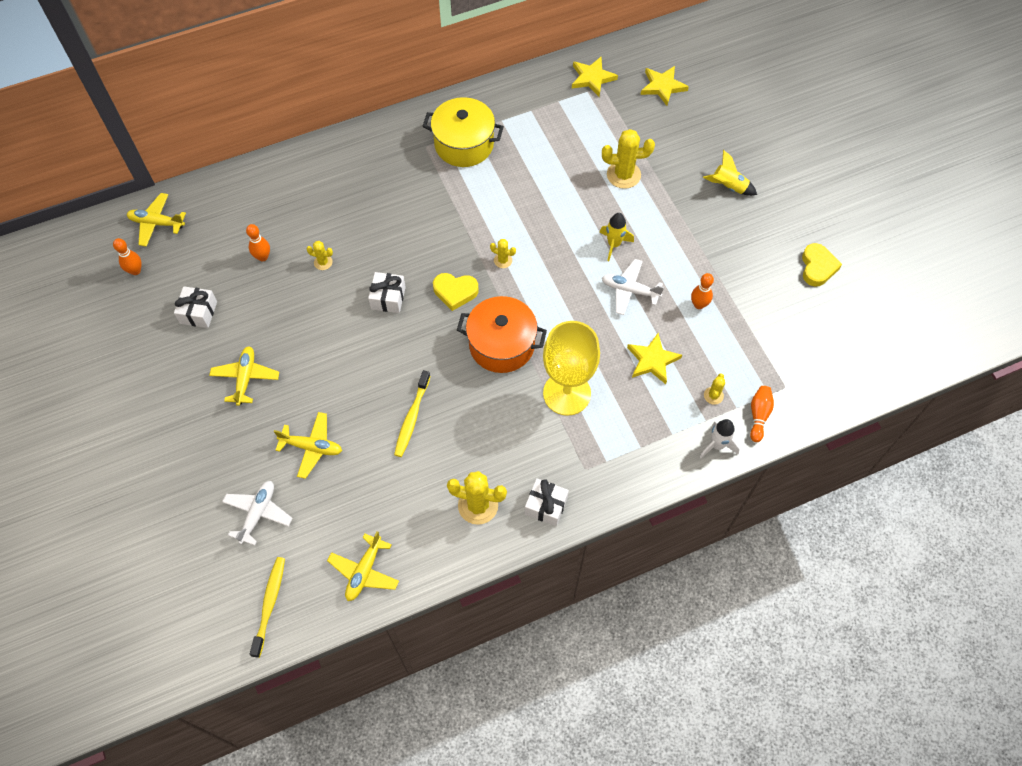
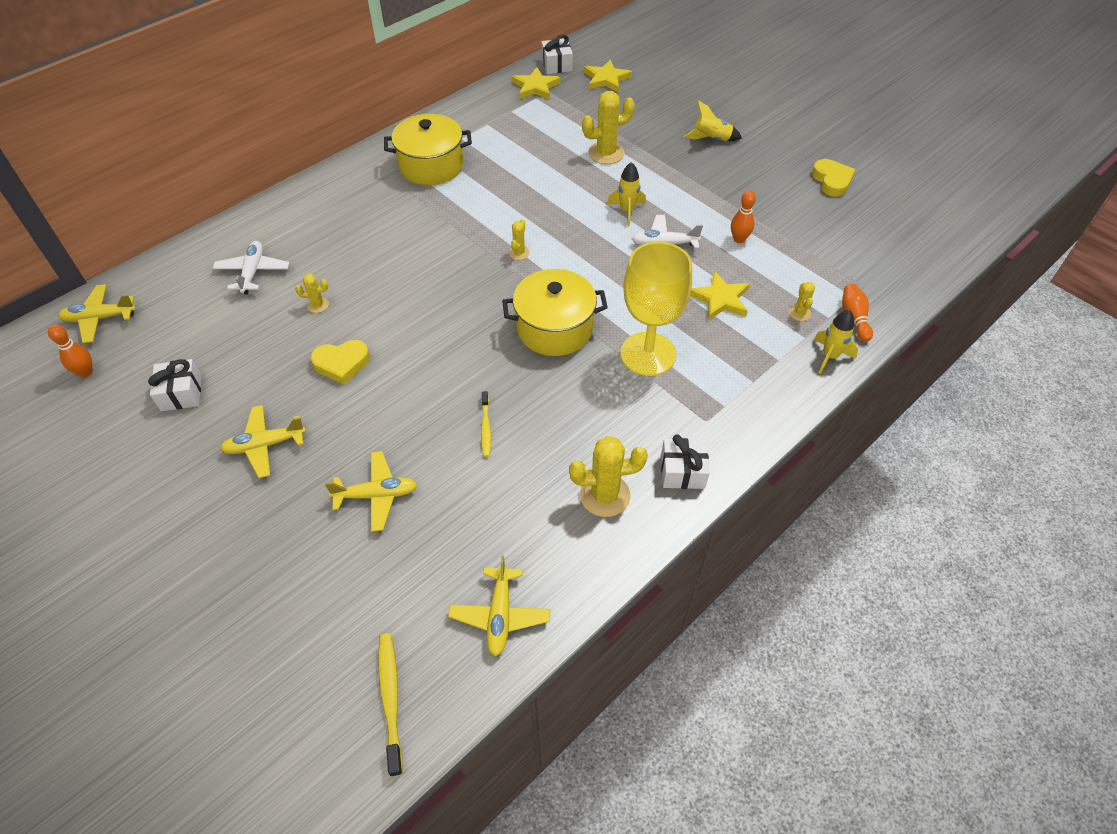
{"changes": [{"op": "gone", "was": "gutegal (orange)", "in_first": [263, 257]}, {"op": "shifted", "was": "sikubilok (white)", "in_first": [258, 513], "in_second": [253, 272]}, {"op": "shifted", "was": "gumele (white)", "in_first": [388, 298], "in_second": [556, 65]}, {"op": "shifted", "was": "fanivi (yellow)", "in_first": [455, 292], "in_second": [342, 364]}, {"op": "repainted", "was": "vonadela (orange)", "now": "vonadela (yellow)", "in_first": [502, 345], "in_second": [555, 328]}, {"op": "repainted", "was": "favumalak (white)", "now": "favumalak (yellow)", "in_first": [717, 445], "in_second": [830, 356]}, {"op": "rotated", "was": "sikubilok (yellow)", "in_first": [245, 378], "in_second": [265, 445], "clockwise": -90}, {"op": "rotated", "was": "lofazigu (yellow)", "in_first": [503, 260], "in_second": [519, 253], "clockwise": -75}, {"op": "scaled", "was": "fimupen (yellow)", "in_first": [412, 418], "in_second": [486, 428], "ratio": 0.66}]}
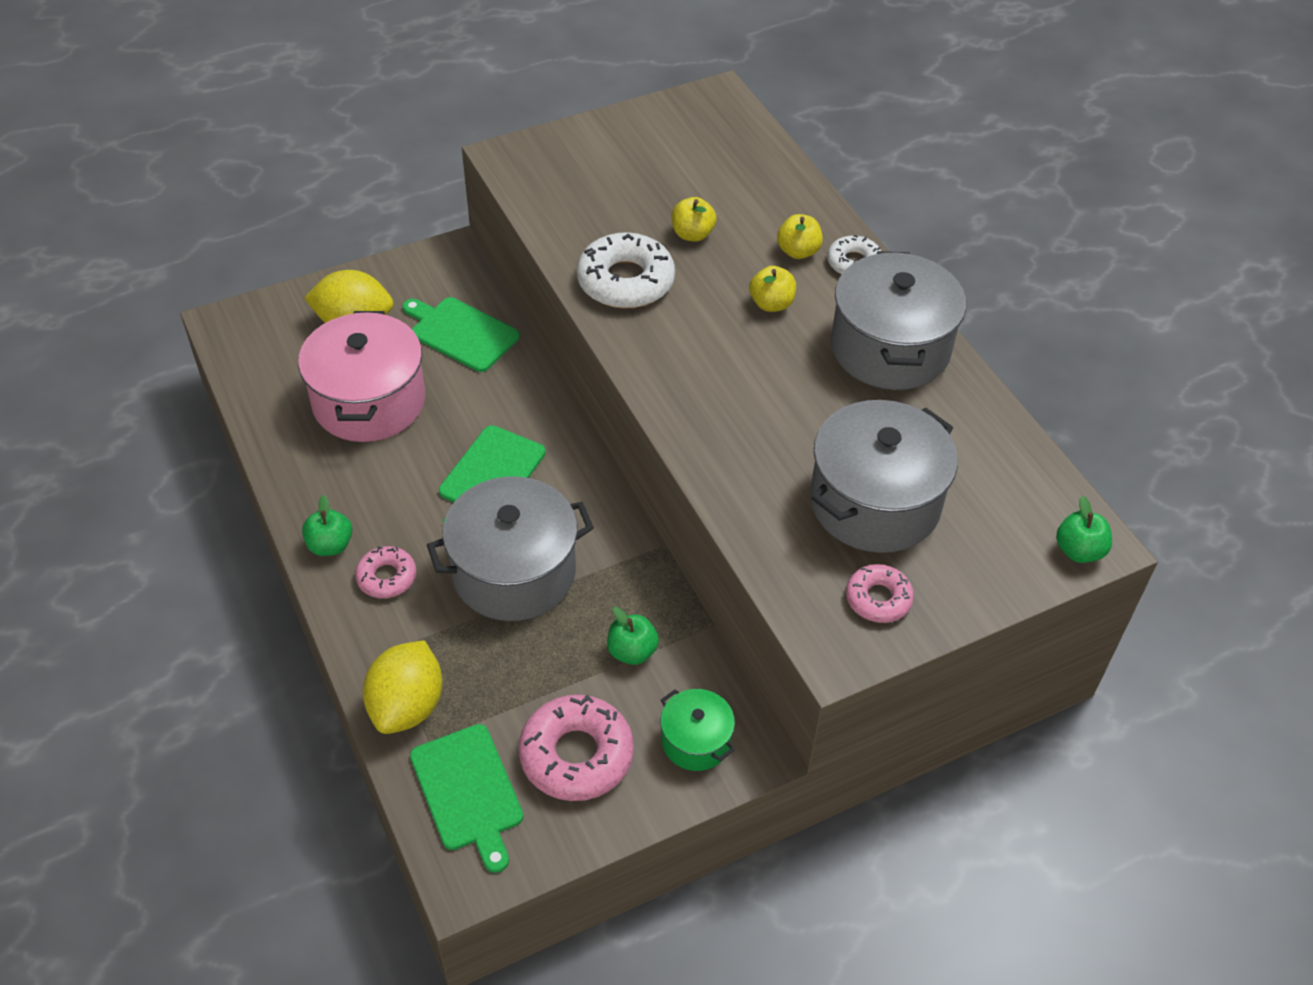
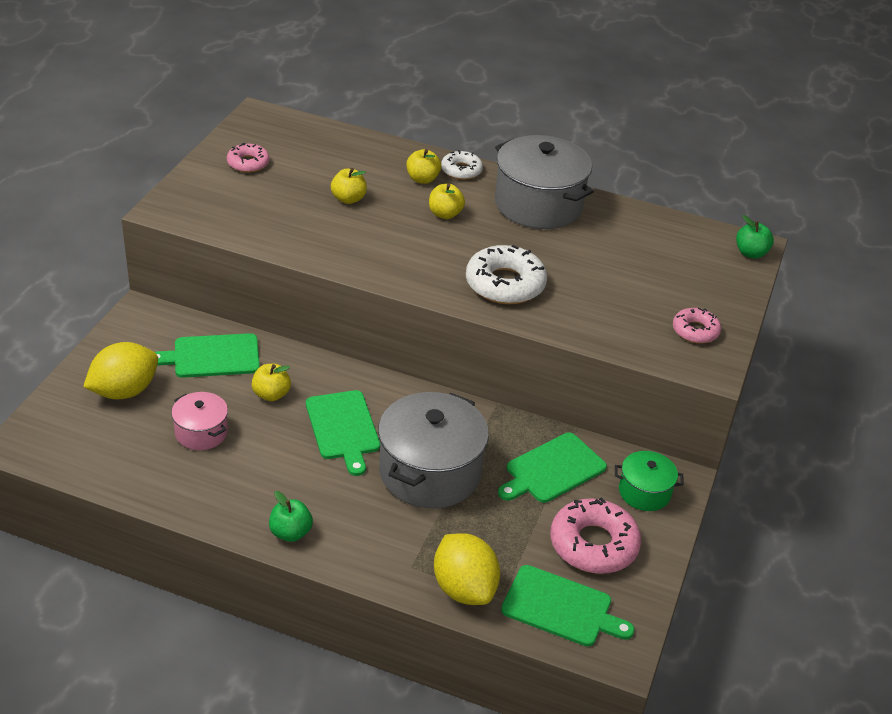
{"changes": [{"op": "gone", "was": "vonadela (grey)", "in_first": [875, 502]}, {"op": "new", "now": "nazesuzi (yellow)", "in_second": [271, 394]}, {"op": "shifted", "was": "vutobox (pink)", "in_first": [387, 577], "in_second": [248, 163]}, {"op": "shifted", "was": "vutobox (white)", "in_first": [625, 281], "in_second": [505, 284]}, {"op": "swapped", "was": "nazesuzi (green)", "now": "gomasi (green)", "in_first": [632, 651], "in_second": [552, 470]}, {"op": "scaled", "was": "vonadela (pink)", "in_first": [369, 401], "in_second": [201, 432], "ratio": 0.52}]}
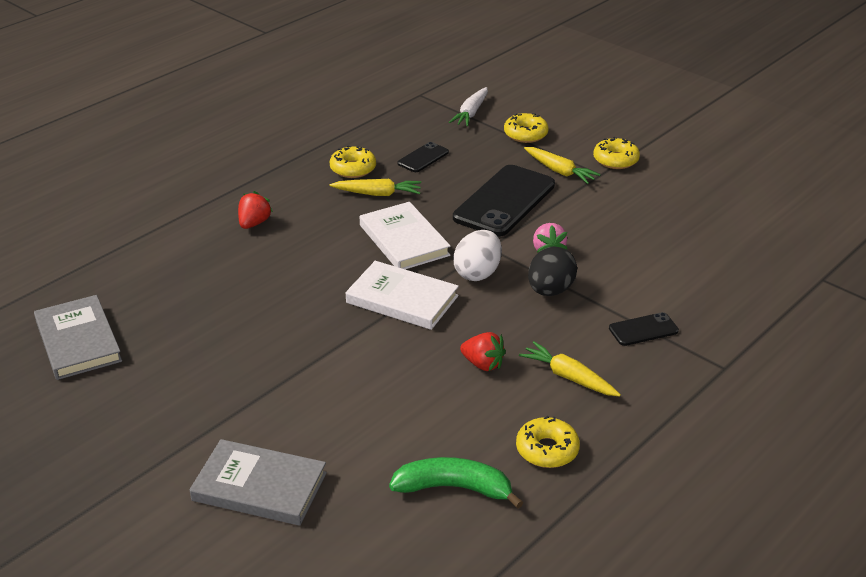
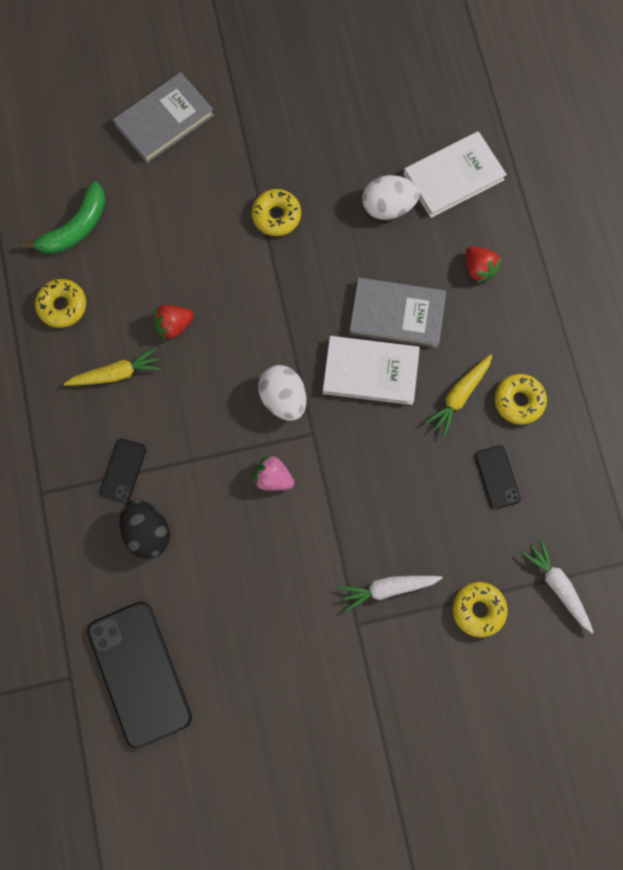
{"changes": [{"op": "new", "now": "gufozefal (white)", "in_second": [388, 207]}, {"op": "shifted", "was": "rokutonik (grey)", "in_first": [78, 341], "in_second": [397, 314]}, {"op": "shifted", "was": "rokutonik (white)", "in_first": [402, 299], "in_second": [453, 177]}, {"op": "shifted", "was": "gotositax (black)", "in_first": [504, 201], "in_second": [139, 673]}, {"op": "shifted", "was": "gufozefal (black)", "in_first": [550, 290], "in_second": [147, 532]}, {"op": "shifted", "was": "vutobox (yellow)", "in_first": [615, 160], "in_second": [276, 216]}, {"op": "repainted", "was": "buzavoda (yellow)", "now": "buzavoda (white)", "in_first": [559, 171], "in_second": [388, 588]}]}
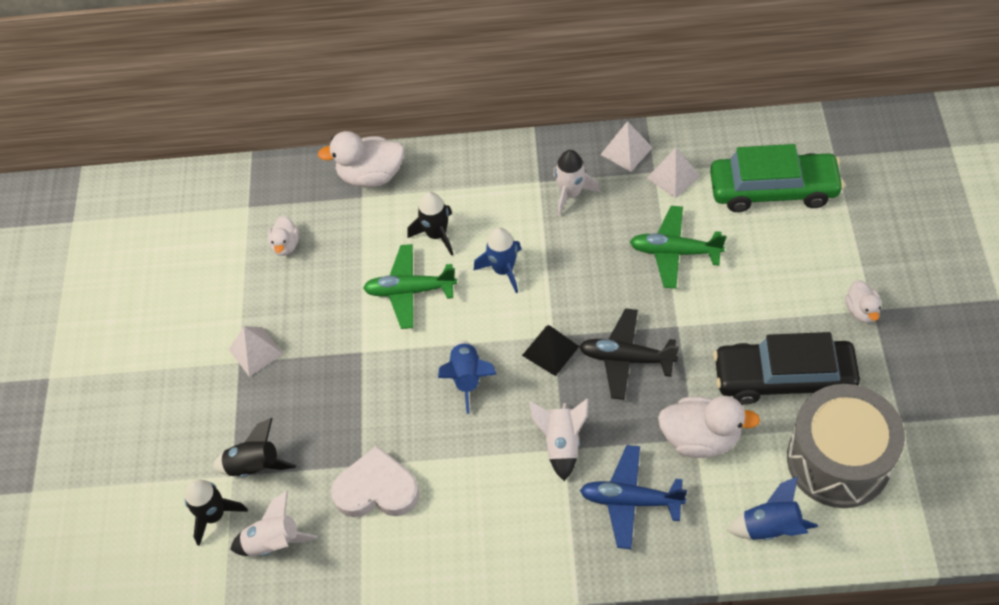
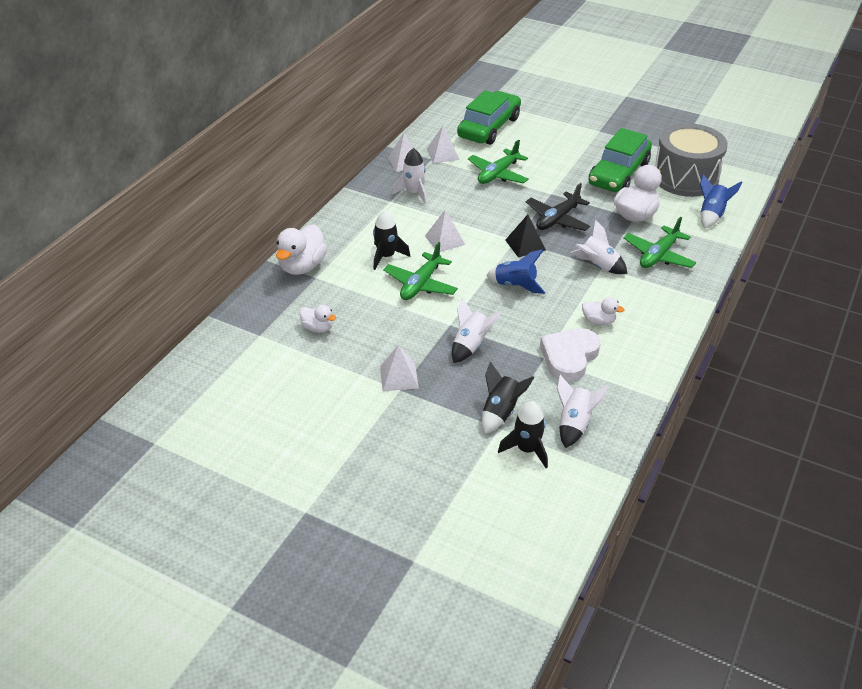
{"changes": [{"op": "new", "now": "favumalak (white)", "in_second": [471, 345]}, {"op": "shifted", "was": "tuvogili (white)", "in_first": [861, 310], "in_second": [598, 321]}, {"op": "swapped", "was": "favumalak (blue)", "now": "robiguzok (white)", "in_first": [503, 270], "in_second": [444, 240]}, {"op": "repainted", "was": "sikubilok (blue)", "now": "sikubilok (green)", "in_first": [630, 500], "in_second": [658, 255]}, {"op": "repainted", "was": "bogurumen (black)", "now": "bogurumen (green)", "in_first": [783, 378], "in_second": [618, 173]}]}
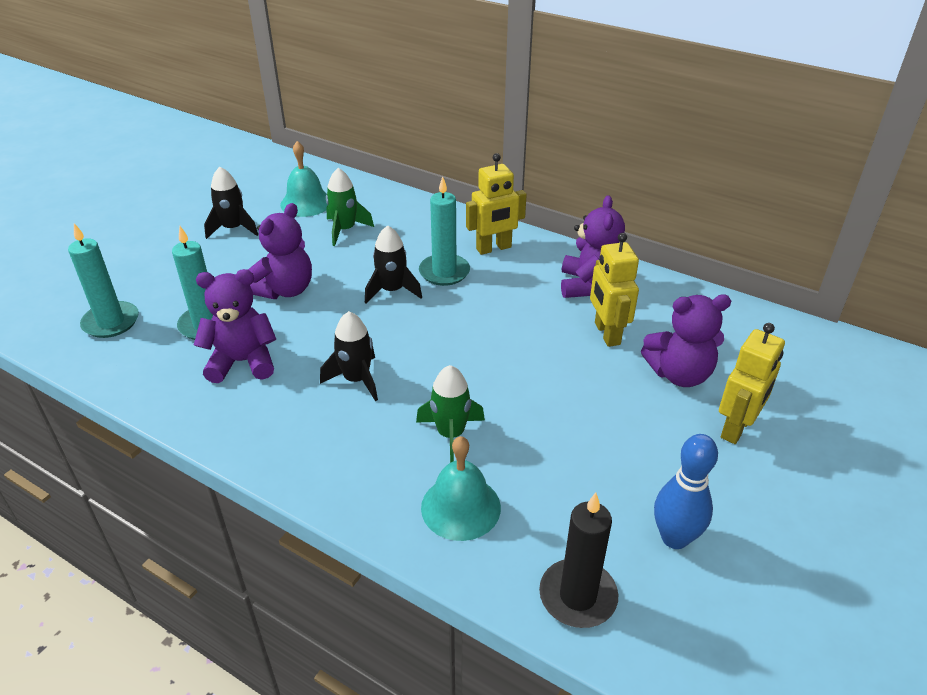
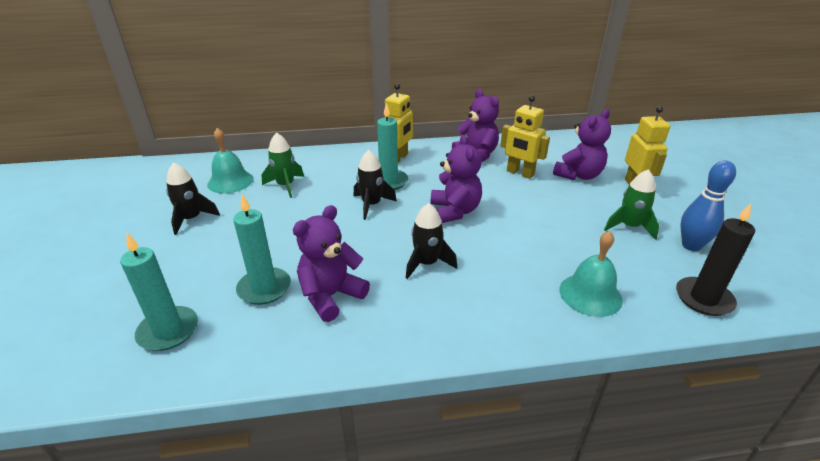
{"changes": [{"op": "shifted", "was": "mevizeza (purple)", "in_first": [285, 290], "in_second": [454, 211]}, {"op": "shifted", "was": "favumalak (green)", "in_first": [451, 434], "in_second": [629, 227]}]}
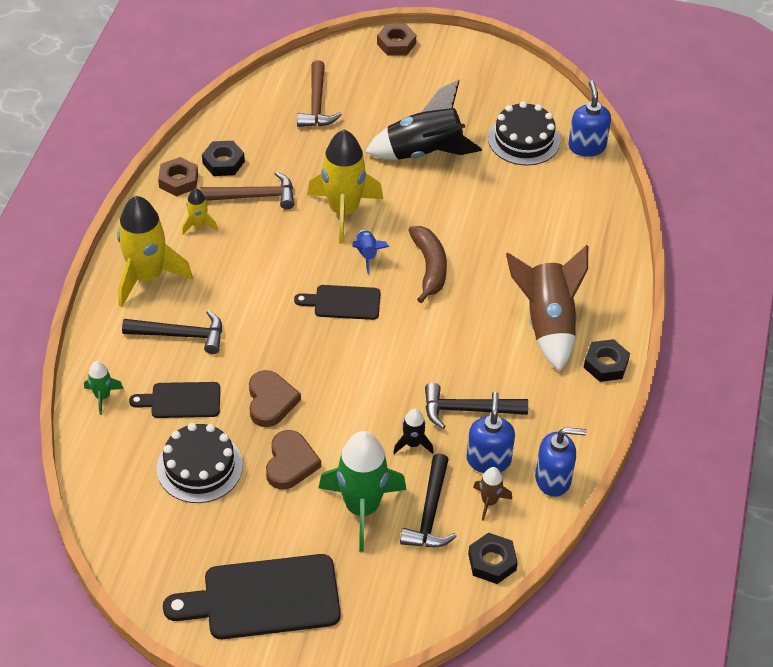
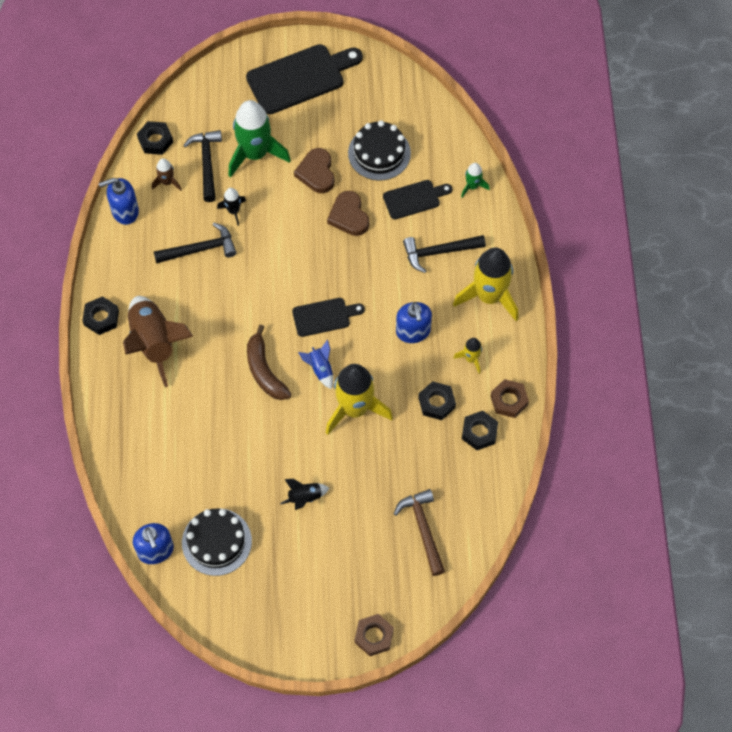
{"changes": [{"op": "shifted", "was": "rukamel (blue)", "in_first": [488, 460], "in_second": [413, 332]}, {"op": "swapped", "was": "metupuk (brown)", "now": "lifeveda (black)", "in_first": [255, 196], "in_second": [436, 403]}, {"op": "scaled", "was": "favumalak (black)", "in_first": [424, 152], "in_second": [305, 498], "ratio": 0.47}]}
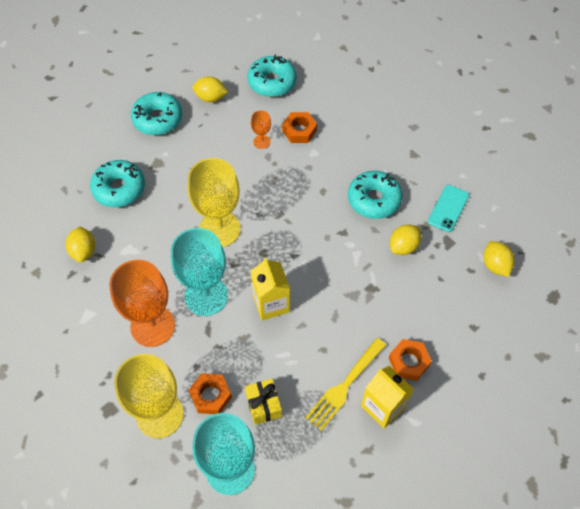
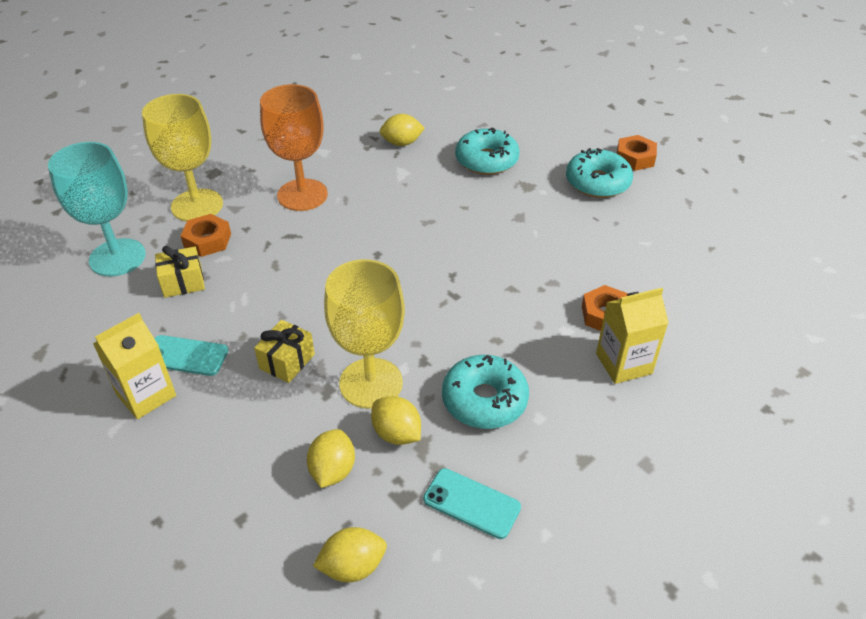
{"changes": [{"op": "gone", "was": "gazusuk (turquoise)", "in_first": [206, 296]}, {"op": "gone", "was": "vutobox (turquoise)", "in_first": [272, 82]}, {"op": "gone", "was": "gazusuk (orange)", "in_first": [261, 142]}, {"op": "new", "now": "gumele (yellow)", "in_second": [287, 361]}, {"op": "shifted", "was": "gazusuk (yellow)", "in_first": [219, 229], "in_second": [371, 383]}, {"op": "shifted", "was": "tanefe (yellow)", "in_first": [210, 97], "in_second": [332, 470]}, {"op": "shifted", "was": "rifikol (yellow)", "in_first": [271, 303], "in_second": [623, 363]}, {"op": "shifted", "was": "lifeveda (orange)", "in_first": [409, 362], "in_second": [635, 158]}, {"op": "swapped", "was": "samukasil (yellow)", "now": "gotositax (turquoise)", "in_first": [344, 386], "in_second": [186, 356]}]}
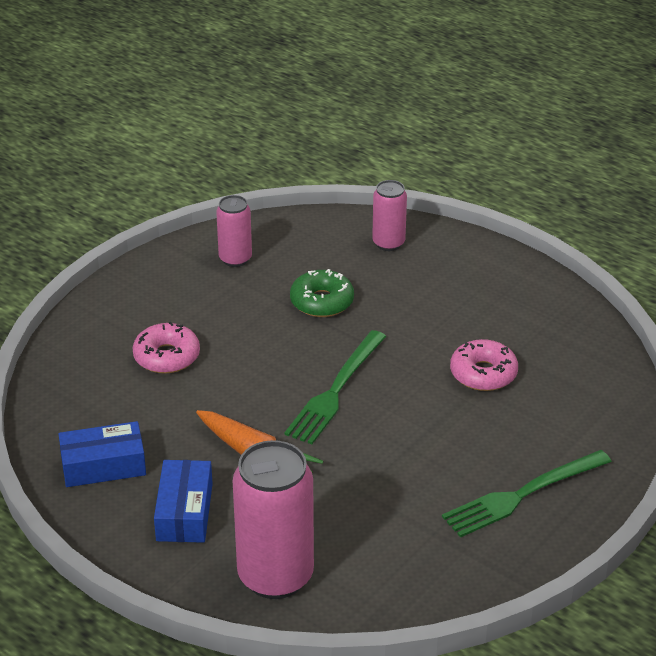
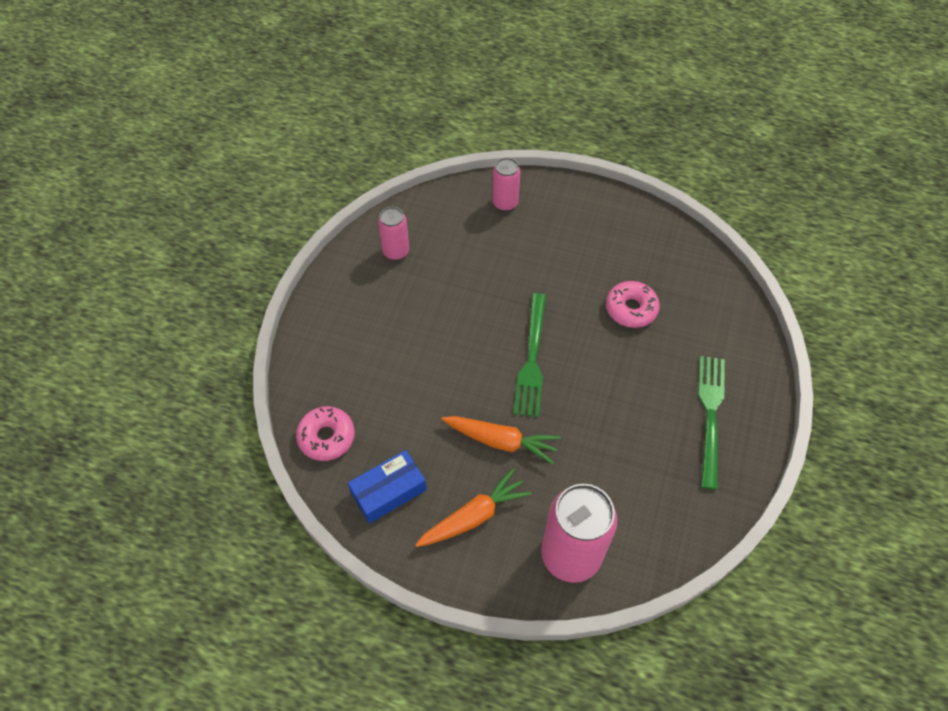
{"changes": [{"op": "gone", "was": "vutobox (green)", "in_first": [322, 302]}, {"op": "shifted", "was": "vutobox (pink)", "in_first": [166, 357], "in_second": [326, 437]}, {"op": "swapped", "was": "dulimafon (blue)", "now": "buzavoda (orange)", "in_first": [184, 512], "in_second": [473, 516]}, {"op": "rotated", "was": "samukasil (green)", "in_first": [522, 495], "in_second": [710, 415], "clockwise": 150}]}
